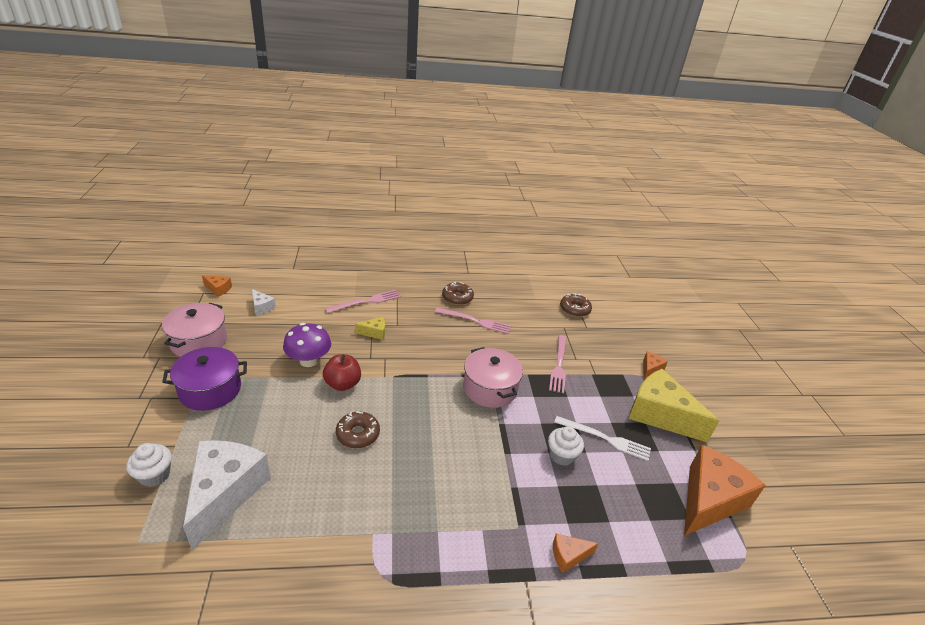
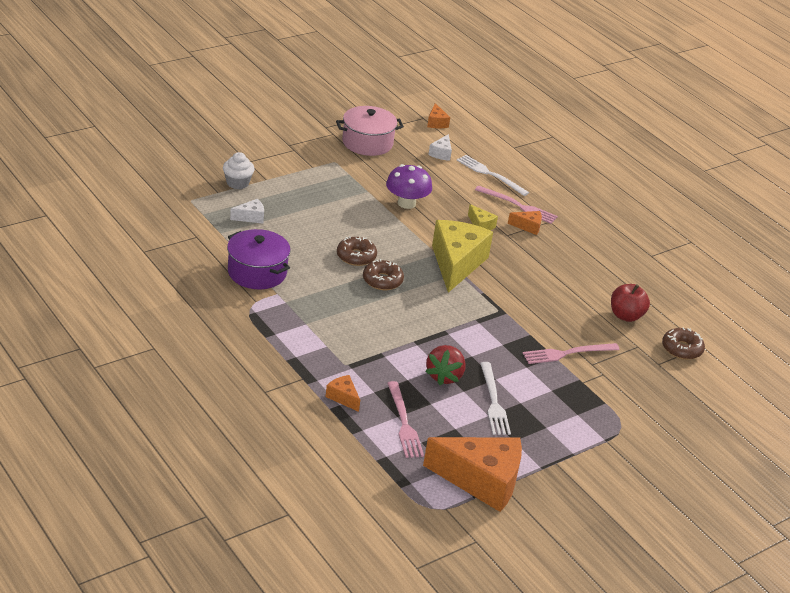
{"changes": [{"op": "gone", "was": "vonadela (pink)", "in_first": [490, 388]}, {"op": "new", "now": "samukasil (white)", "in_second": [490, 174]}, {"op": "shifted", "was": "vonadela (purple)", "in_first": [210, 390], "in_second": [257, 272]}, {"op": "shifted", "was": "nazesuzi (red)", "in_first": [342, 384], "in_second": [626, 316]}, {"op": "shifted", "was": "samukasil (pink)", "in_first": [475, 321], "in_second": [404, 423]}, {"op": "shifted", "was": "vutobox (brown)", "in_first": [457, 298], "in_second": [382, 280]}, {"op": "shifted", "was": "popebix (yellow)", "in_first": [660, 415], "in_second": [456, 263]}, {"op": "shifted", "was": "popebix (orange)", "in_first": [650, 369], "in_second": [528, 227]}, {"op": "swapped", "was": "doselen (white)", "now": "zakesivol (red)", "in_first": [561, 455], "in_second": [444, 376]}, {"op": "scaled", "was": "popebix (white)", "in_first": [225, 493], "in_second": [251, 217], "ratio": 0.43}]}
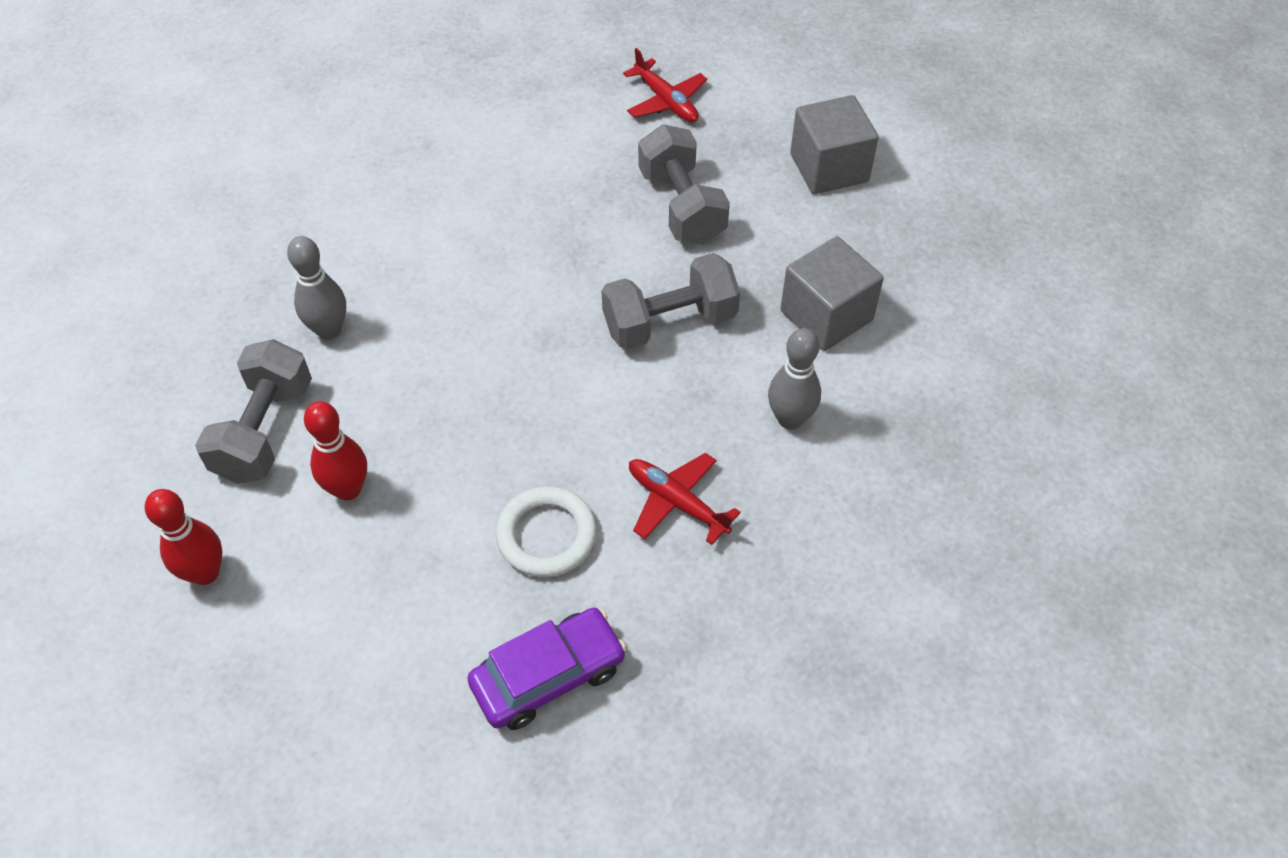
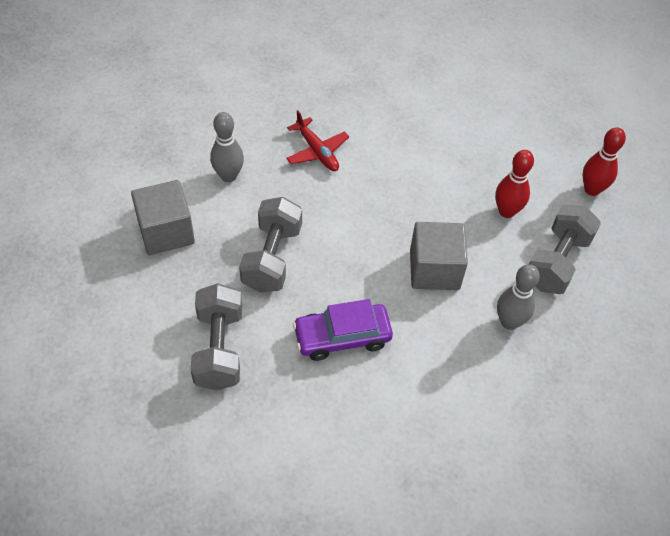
{"changes": [{"op": "gone", "was": "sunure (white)", "in_first": [546, 535]}, {"op": "gone", "was": "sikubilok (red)", "in_first": [666, 101]}, {"op": "shifted", "was": "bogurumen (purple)", "in_first": [548, 676], "in_second": [342, 337]}, {"op": "shifted", "was": "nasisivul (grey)", "in_first": [829, 168], "in_second": [434, 270]}, {"op": "rotated", "was": "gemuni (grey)", "in_first": [670, 322], "in_second": [272, 258], "clockwise": -75}]}
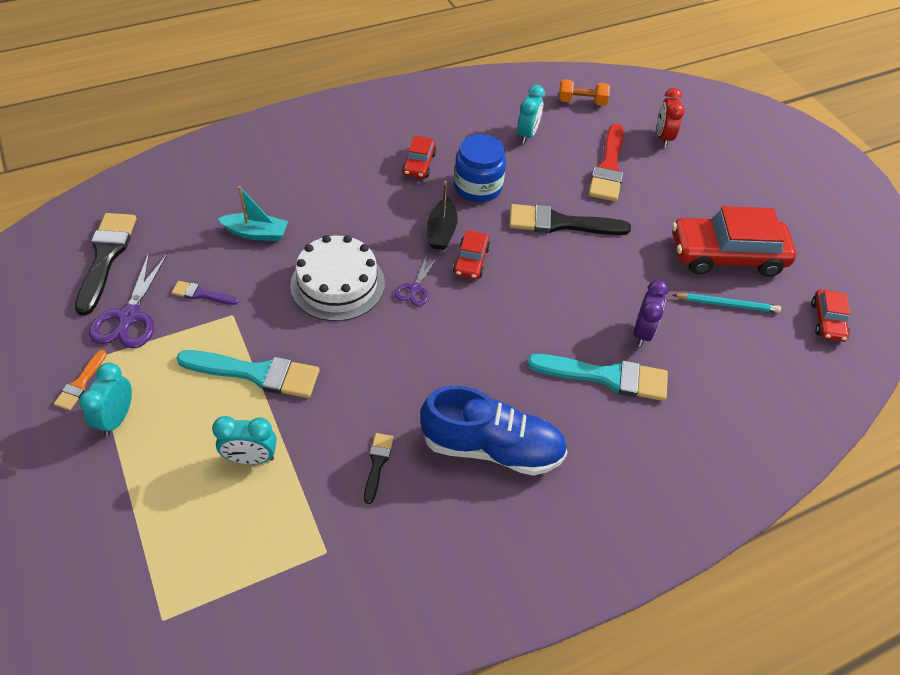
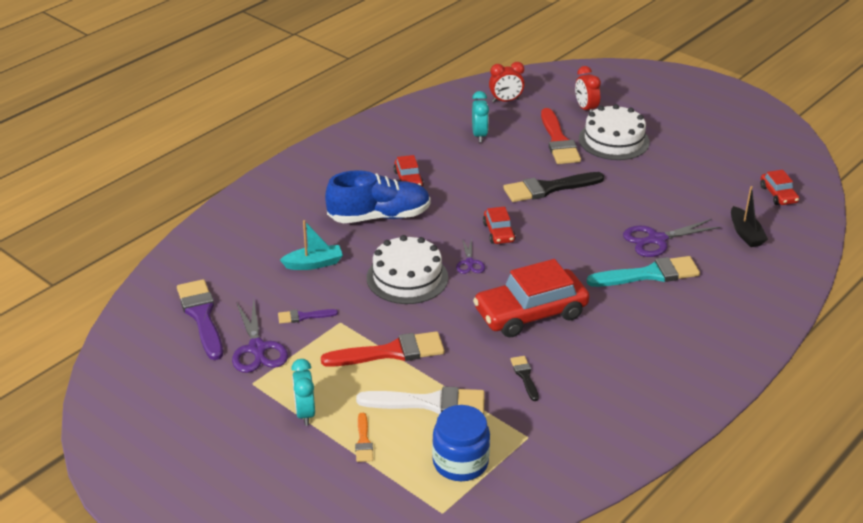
{"changes": [{"op": "gone", "was": "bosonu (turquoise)", "in_first": [727, 304]}, {"op": "new", "now": "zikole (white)", "in_second": [613, 140]}, {"op": "shifted", "was": "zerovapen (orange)", "in_first": [80, 383], "in_second": [363, 441]}, {"op": "shifted", "was": "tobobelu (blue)", "in_first": [492, 448], "in_second": [379, 216]}, {"op": "shifted", "was": "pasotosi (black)", "in_first": [441, 231], "in_second": [745, 234]}, {"op": "shifted", "was": "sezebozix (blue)", "in_first": [478, 187], "in_second": [460, 462]}, {"op": "shifted", "was": "bogurumen (red)", "in_first": [726, 255], "in_second": [530, 313]}, {"op": "swapped", "was": "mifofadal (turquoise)", "now": "zerovapen (white)", "in_first": [251, 458], "in_second": [429, 403]}, {"op": "swapped", "was": "gemuni (orange)", "now": "mifofadal (red)", "in_first": [581, 102], "in_second": [505, 101]}, {"op": "swapped", "was": "mifofadal (purple)", "now": "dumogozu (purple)", "in_first": [642, 332], "in_second": [656, 240]}, {"op": "repainted", "was": "zerovapen (black)", "now": "zerovapen (purple)", "in_first": [106, 257], "in_second": [201, 316]}, {"op": "repainted", "was": "zerovapen (turquoise)", "now": "zerovapen (red)", "in_first": [256, 373], "in_second": [390, 352]}]}
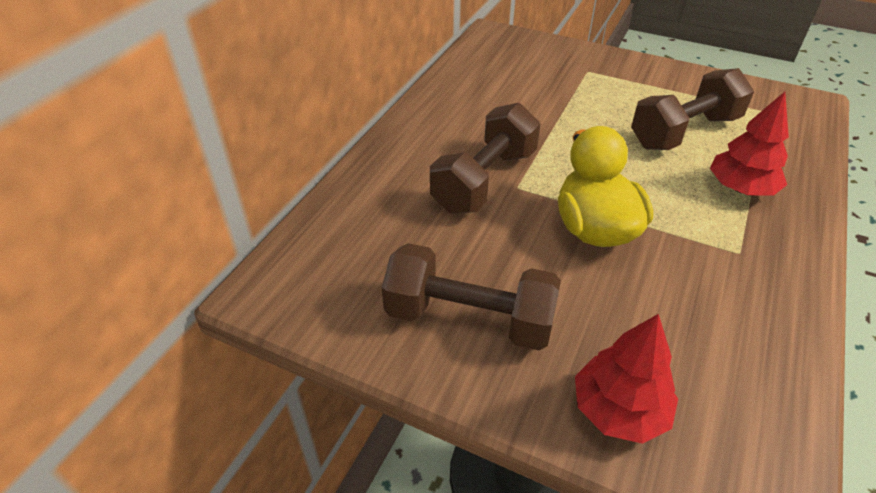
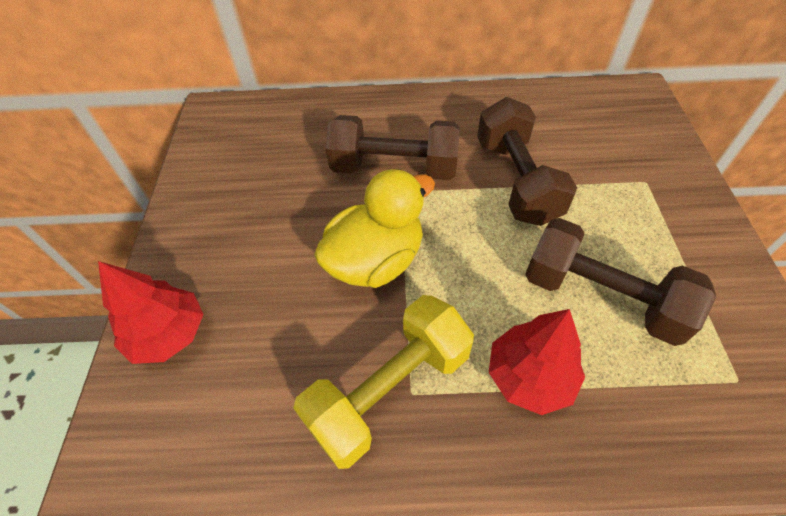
{"changes": [{"op": "new", "now": "gemuni (yellow)", "in_second": [389, 390]}, {"op": "shifted", "was": "gemuni (brown)", "in_first": [469, 319], "in_second": [516, 181]}]}
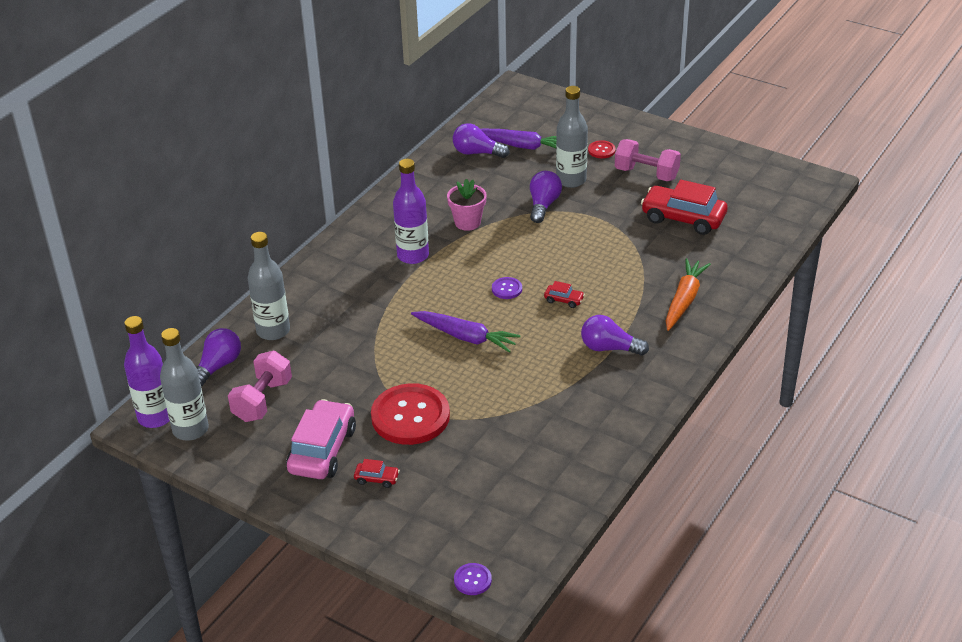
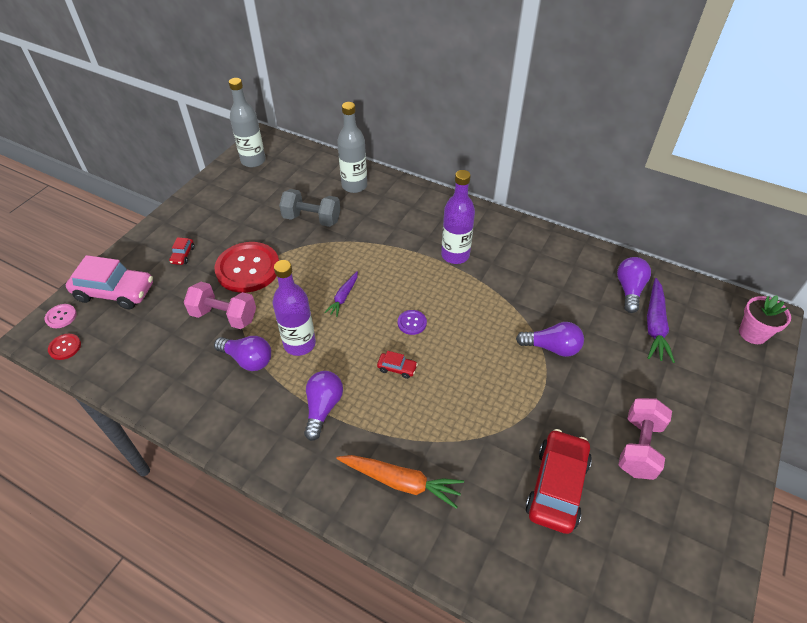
{"changes": [{"op": "gone", "was": "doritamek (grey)", "in_first": [571, 180]}, {"op": "new", "now": "gemuni (grey)", "in_second": [312, 219]}, {"op": "shifted", "was": "doritamek (purple)", "in_first": [155, 417], "in_second": [299, 344]}, {"op": "shifted", "was": "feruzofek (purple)", "in_first": [218, 366], "in_second": [248, 359]}, {"op": "shifted", "was": "gemuni (pink)", "in_first": [262, 400], "in_second": [224, 316]}, {"op": "shifted", "was": "bogurumen (pink)", "in_first": [322, 450], "in_second": [115, 292]}, {"op": "shifted", "was": "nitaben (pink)", "in_first": [467, 222], "in_second": [752, 333]}, {"op": "shifted", "was": "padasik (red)", "in_first": [601, 150], "in_second": [65, 347]}, {"op": "repainted", "was": "padasik (purple)", "now": "padasik (pink)", "in_first": [472, 580], "in_second": [61, 317]}, {"op": "rotated", "was": "bogurumen (red)", "in_first": [564, 300], "in_second": [397, 368], "clockwise": -90}, {"op": "scaled", "was": "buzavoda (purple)", "in_first": [466, 337], "in_second": [343, 297], "ratio": 0.6}]}
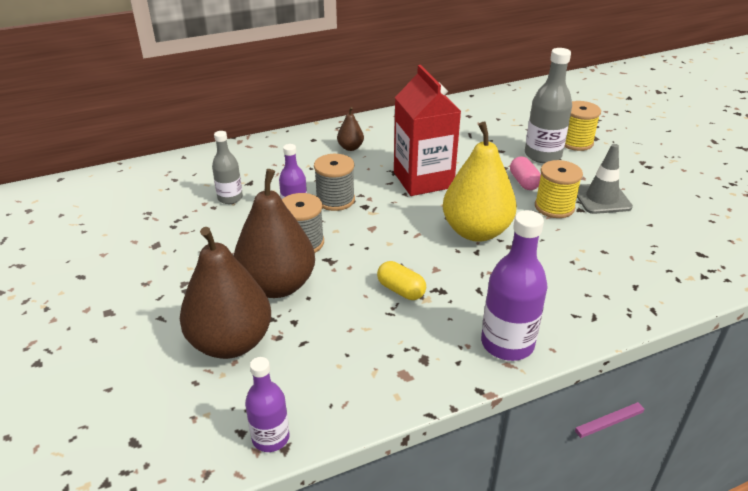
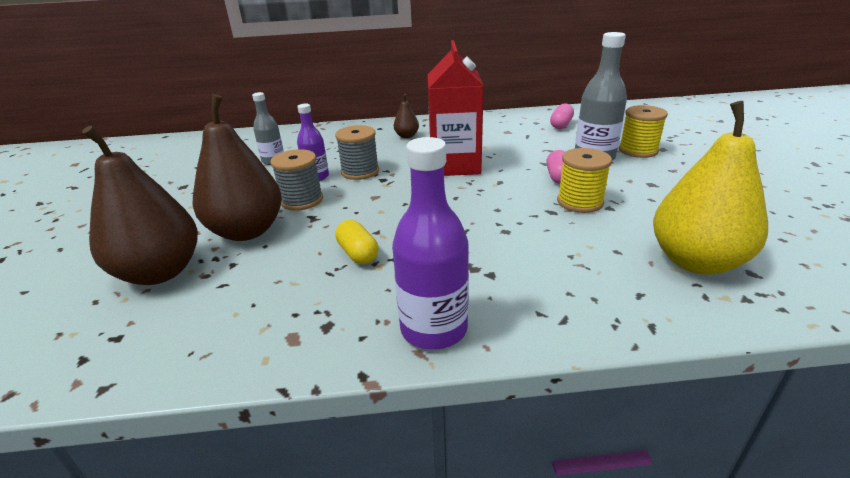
{"changes": [{"op": "gone", "was": "doritamek (purple)", "in_first": [270, 438]}, {"op": "gone", "was": "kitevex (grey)", "in_first": [601, 199]}, {"op": "new", "now": "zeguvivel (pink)", "in_second": [561, 125]}, {"op": "shifted", "was": "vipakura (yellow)", "in_first": [476, 231], "in_second": [696, 261]}]}
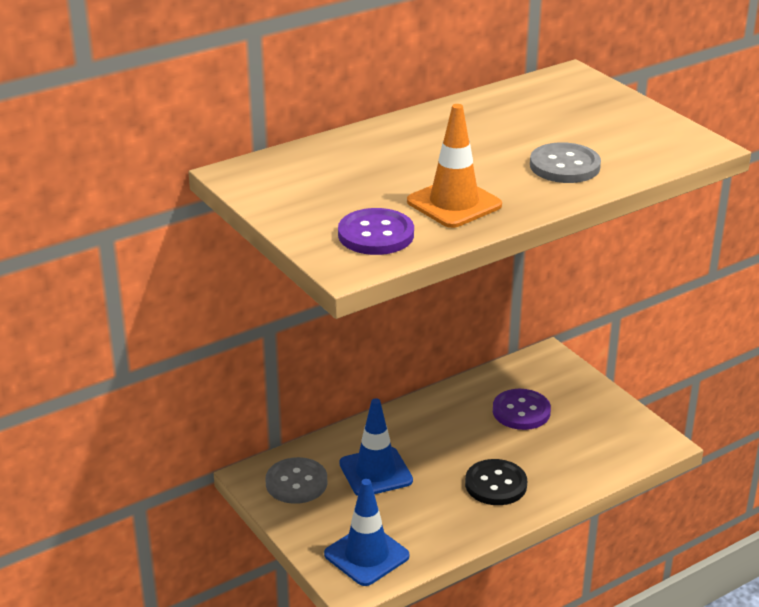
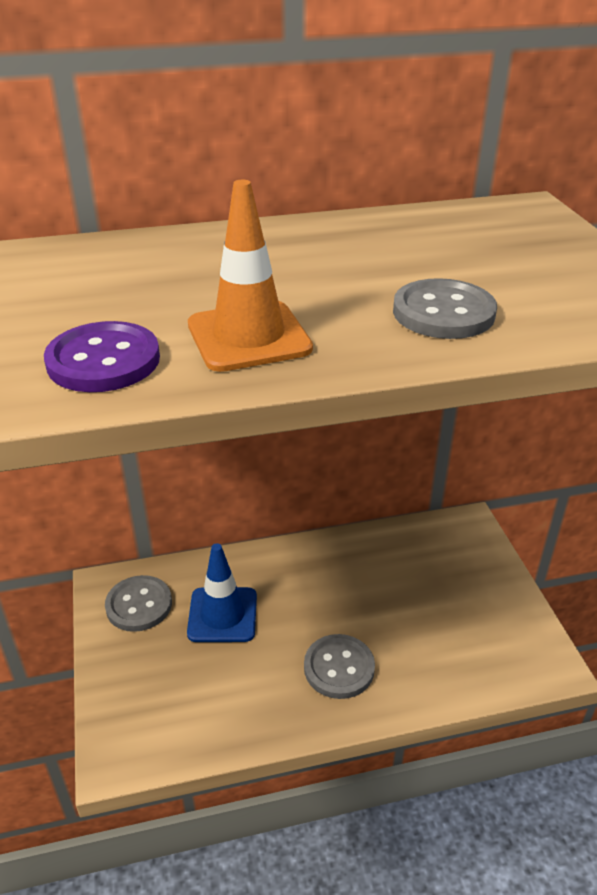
{"changes": [{"op": "gone", "was": "kitevex (blue)", "in_first": [366, 555]}, {"op": "gone", "was": "padasik (purple)", "in_first": [521, 411]}, {"op": "repainted", "was": "padasik (black)", "now": "padasik (grey)", "in_first": [496, 484], "in_second": [339, 668]}]}
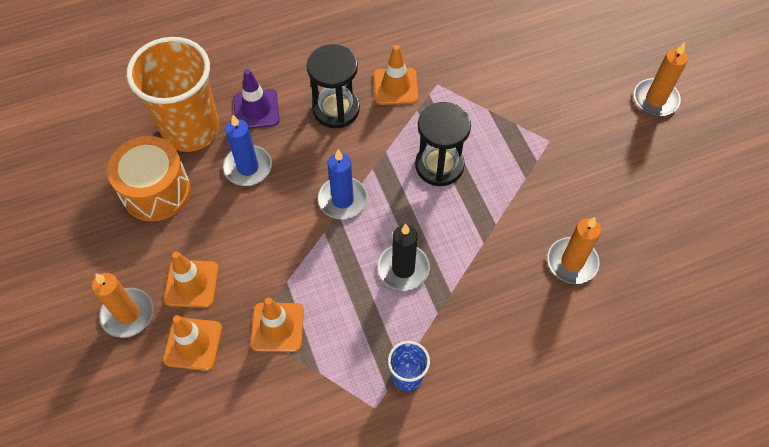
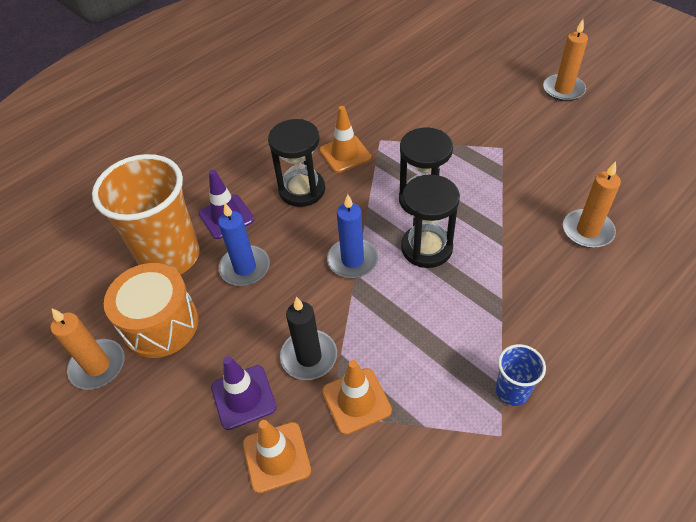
{"changes": [{"op": "new", "now": "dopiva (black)", "in_second": [426, 248]}, {"op": "shifted", "was": "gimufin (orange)", "in_first": [128, 314], "in_second": [98, 366]}, {"op": "shifted", "was": "gimufin (black)", "in_first": [403, 268], "in_second": [309, 356]}, {"op": "repainted", "was": "kitevex (orange)", "now": "kitevex (purple)", "in_first": [191, 284], "in_second": [243, 397]}]}
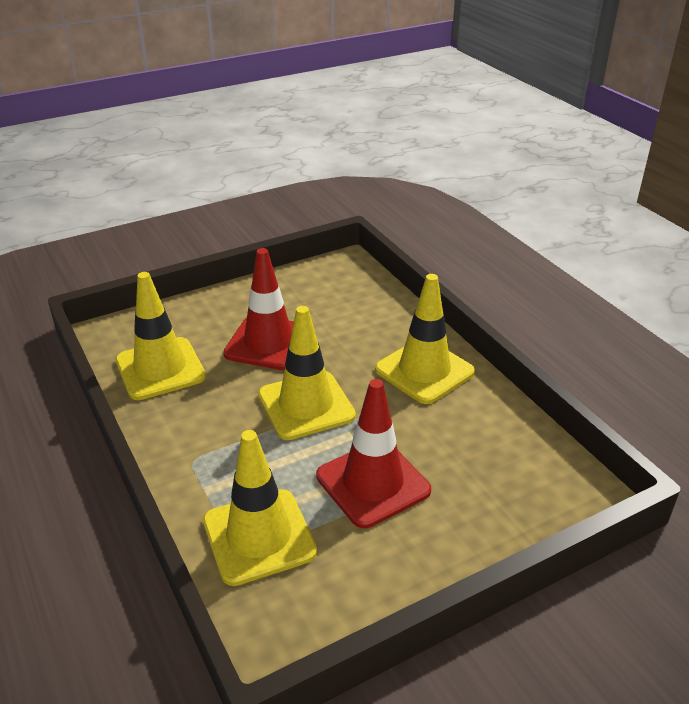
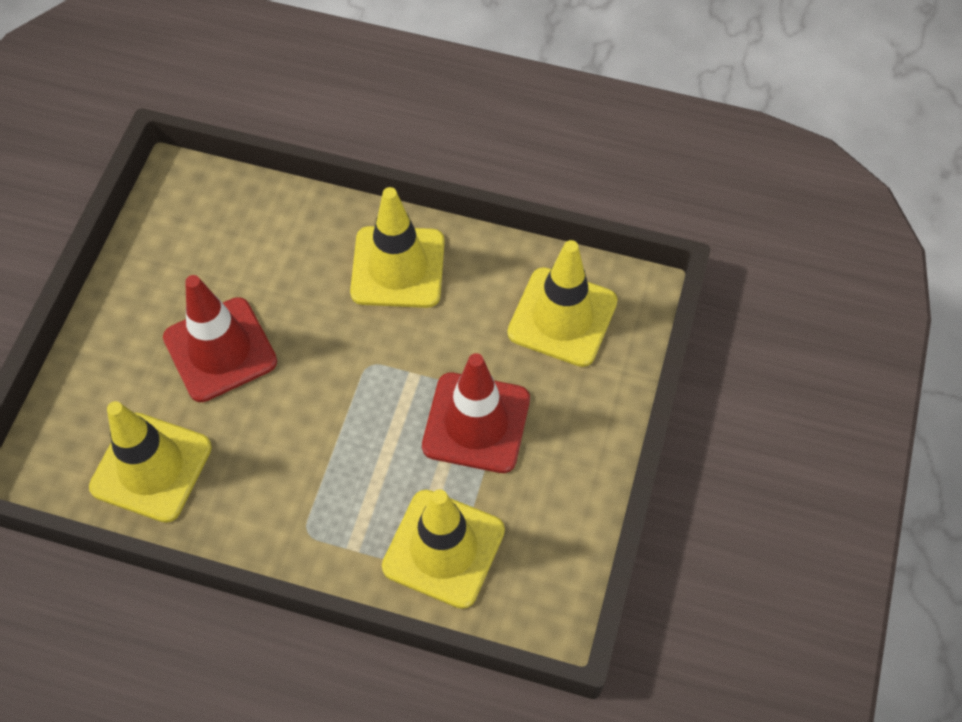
{"changes": [{"op": "shifted", "was": "kitevex (yellow)", "in_first": [306, 405], "in_second": [562, 317]}]}
